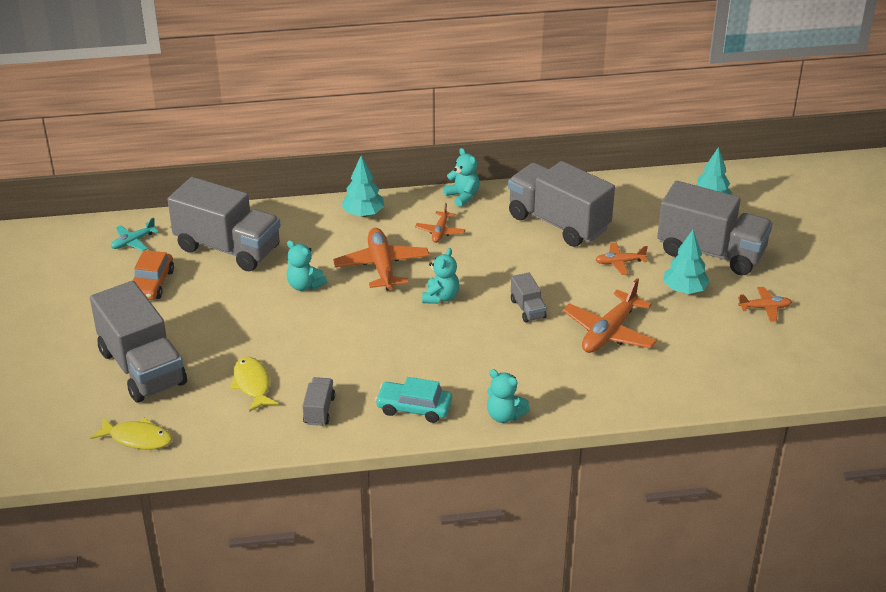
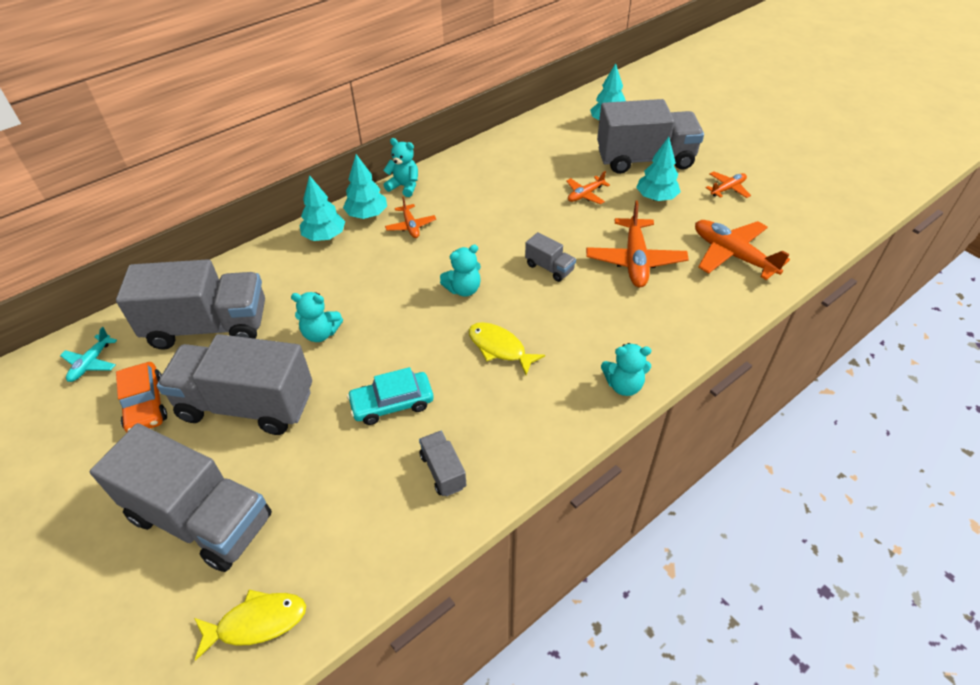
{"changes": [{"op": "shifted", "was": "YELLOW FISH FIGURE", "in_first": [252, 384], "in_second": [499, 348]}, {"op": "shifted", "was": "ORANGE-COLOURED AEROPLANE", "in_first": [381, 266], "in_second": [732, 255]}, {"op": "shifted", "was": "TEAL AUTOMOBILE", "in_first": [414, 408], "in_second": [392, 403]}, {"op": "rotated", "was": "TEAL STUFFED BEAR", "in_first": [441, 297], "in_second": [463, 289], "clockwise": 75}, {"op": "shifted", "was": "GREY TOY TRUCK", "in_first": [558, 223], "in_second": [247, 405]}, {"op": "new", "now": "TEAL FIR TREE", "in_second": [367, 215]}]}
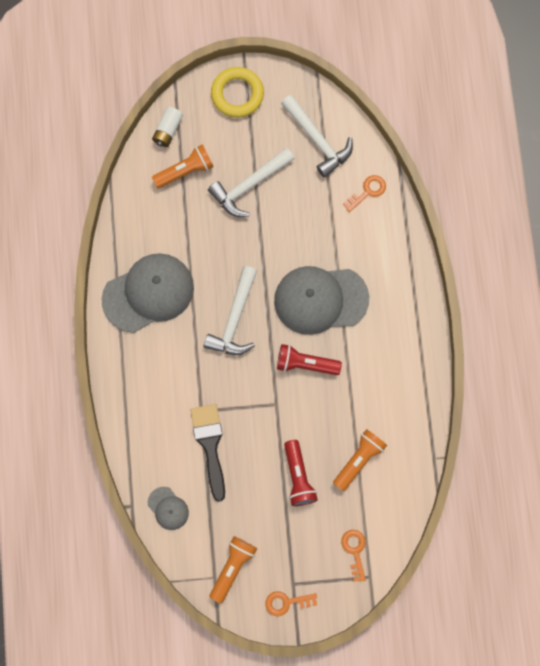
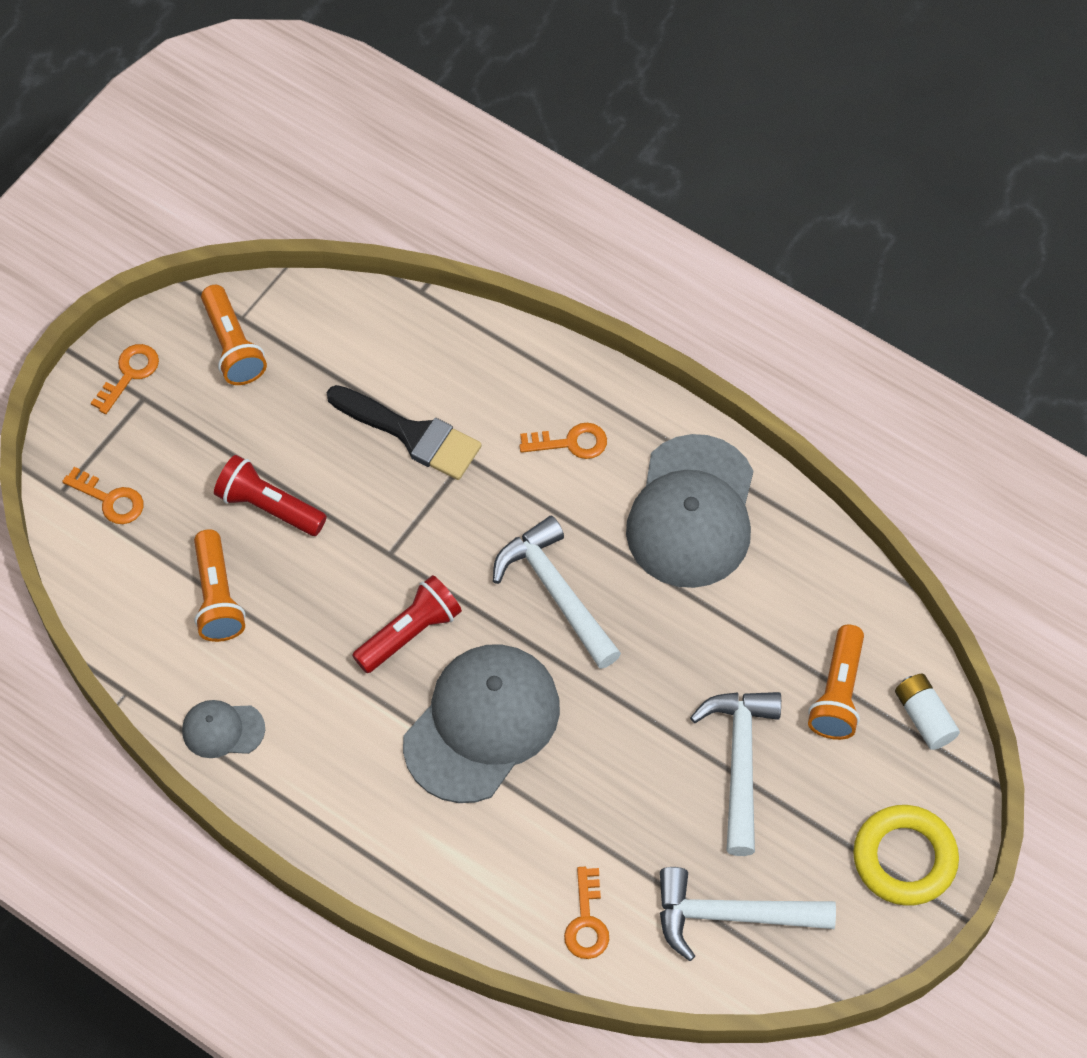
{"changes": [{"op": "shifted", "was": "GREY PEAKED CAP", "in_first": [168, 508], "in_second": [223, 730]}, {"op": "new", "now": "ORANGE-COLOURED KEY", "in_second": [570, 443]}]}
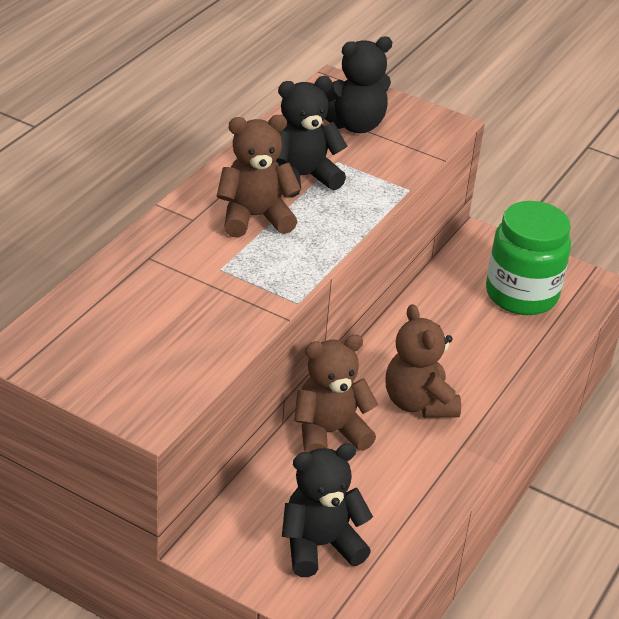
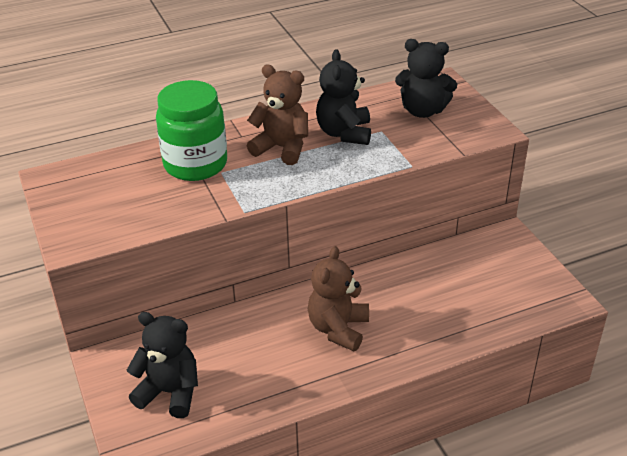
{"changes": [{"op": "rotated", "was": "BLACK STUFFED BEAR", "in_first": [302, 177], "in_second": [344, 133], "clockwise": -105}, {"op": "gone", "was": "RUSSET STUFFED BEAR", "in_first": [329, 433]}, {"op": "shifted", "was": "GREEN PRESERVE JAR", "in_first": [521, 294], "in_second": [195, 164]}]}
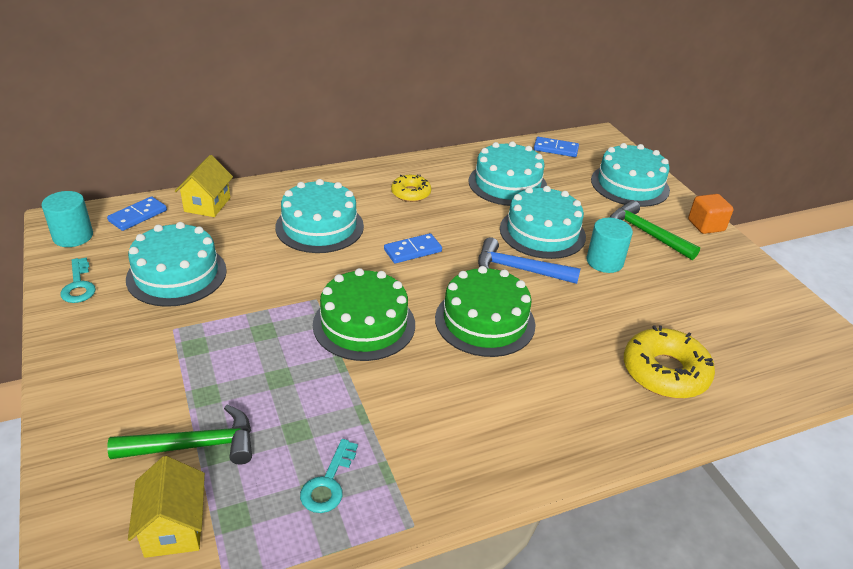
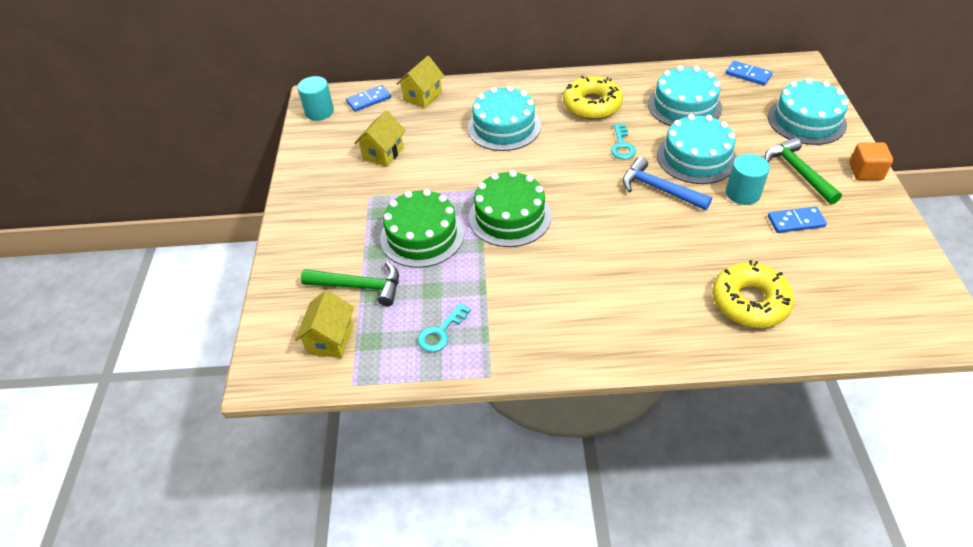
{"changes": [{"op": "shifted", "was": "TEAL KEY", "in_first": [79, 285], "in_second": [622, 145]}, {"op": "swapped", "was": "TEAL CAKE", "now": "YELLOW COTTAGE", "in_first": [177, 274], "in_second": [383, 153]}, {"op": "shifted", "was": "COBALT DOMINO PIECE", "in_first": [412, 251], "in_second": [796, 222]}, {"op": "scaled", "was": "YELLOW DONUT", "in_first": [411, 193], "in_second": [592, 105], "ratio": 1.68}, {"op": "shifted", "was": "GREEN CAKE", "in_first": [485, 321], "in_second": [422, 235]}]}
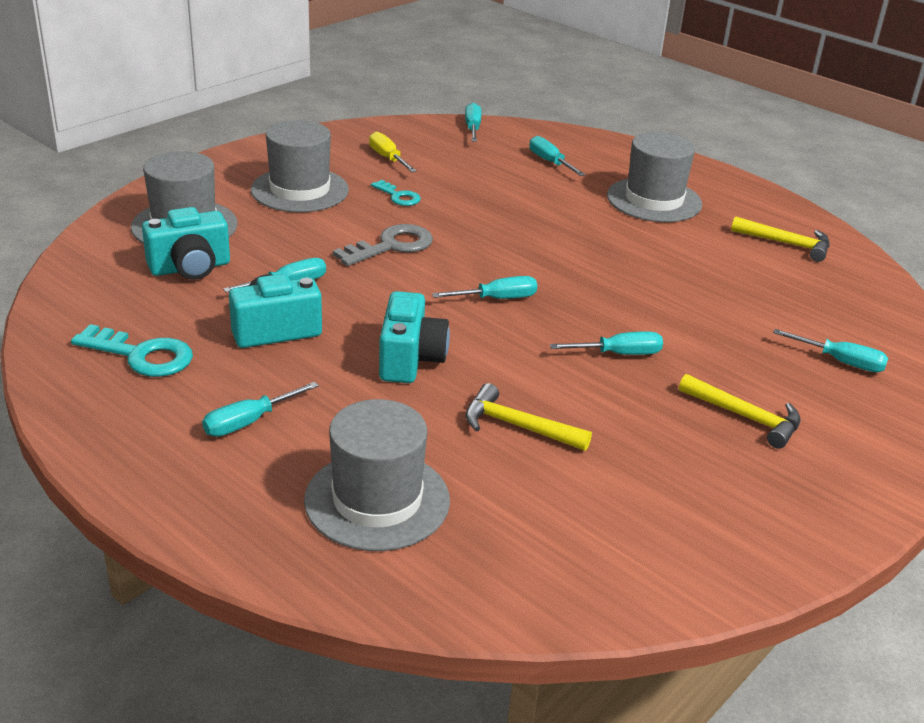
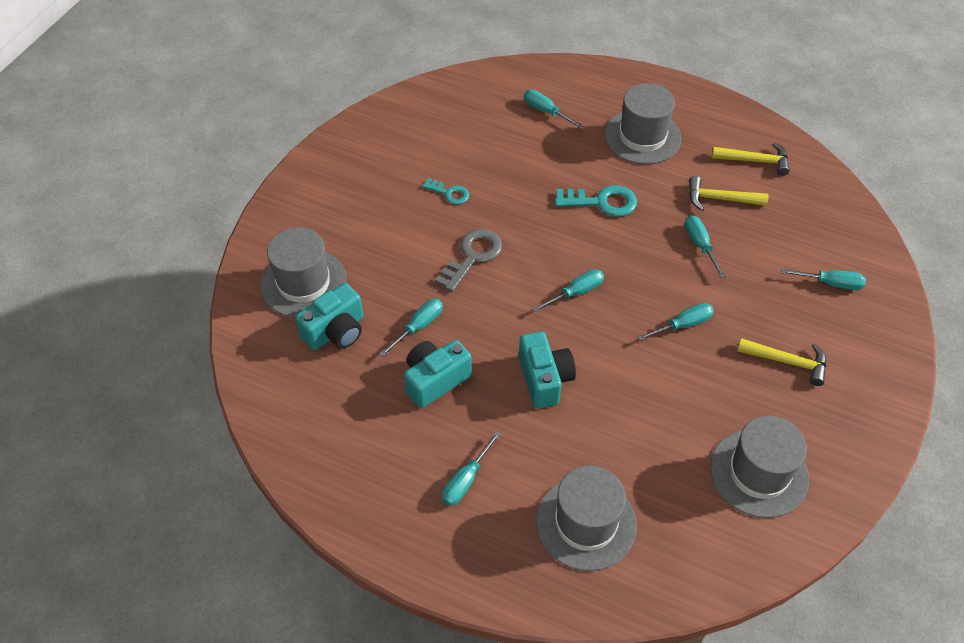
{"changes": [{"op": "shifted", "was": "TEAL KEY", "in_first": [142, 355], "in_second": [602, 202]}, {"op": "shifted", "was": "GREY TOP HAT", "in_first": [300, 190], "in_second": [759, 473]}, {"op": "gone", "was": "YELLOW HAND SCREWDRIVER", "in_first": [388, 158]}, {"op": "shifted", "was": "TEAL HAND SCREWDRIVER", "in_first": [472, 128], "in_second": [700, 245]}, {"op": "shifted", "was": "YELLOW HAMMER", "in_first": [517, 426], "in_second": [720, 199]}]}
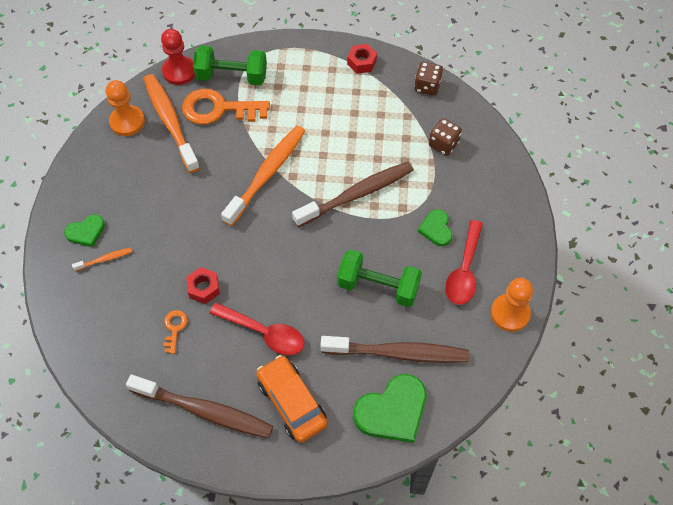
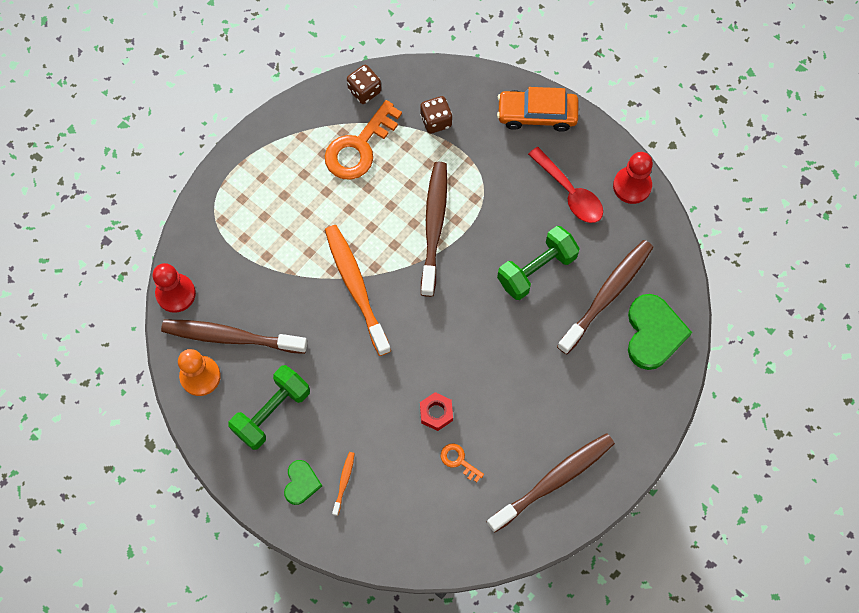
{"changes": [{"op": "repainted", "was": "ORANGE-COLOURED DENTAL BRUSH", "now": "RUSSET DENTAL BRUSH", "in_first": [170, 121], "in_second": [230, 337]}, {"op": "shifted", "was": "ORANGE-COLOURED KEY", "in_first": [219, 109], "in_second": [359, 147]}, {"op": "shifted", "was": "GREEN DUMBBELL", "in_first": [232, 76], "in_second": [272, 412]}, {"op": "gone", "was": "RED TABLESPOON", "in_first": [264, 333]}, {"op": "shifted", "was": "ORANGE-COLOURED AUTOMOBILE", "in_first": [292, 402], "in_second": [537, 114]}, {"op": "gone", "was": "RED HEX NUT", "in_first": [362, 62]}, {"op": "gone", "was": "GREEN HEART SHAPE", "in_first": [436, 229]}, {"op": "repainted", "was": "ORANGE-COLOURED PAWN", "now": "RED PAWN", "in_first": [510, 313], "in_second": [632, 186]}]}
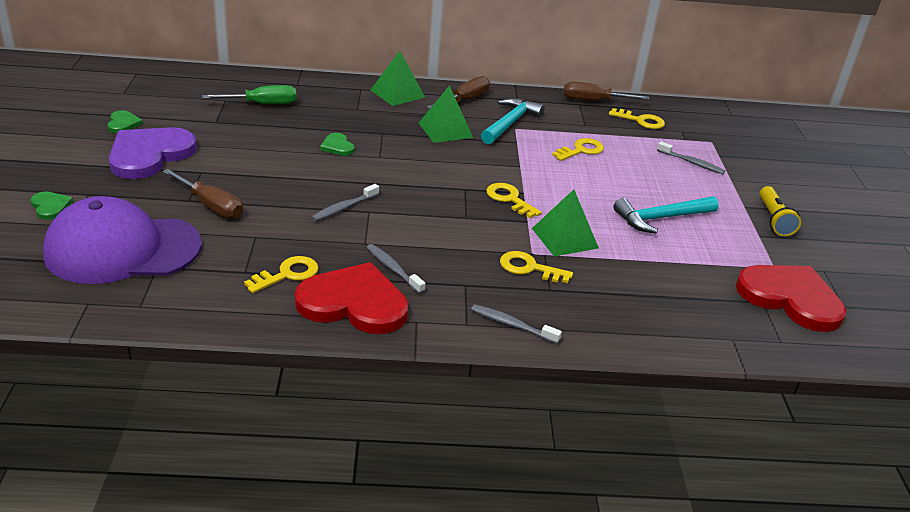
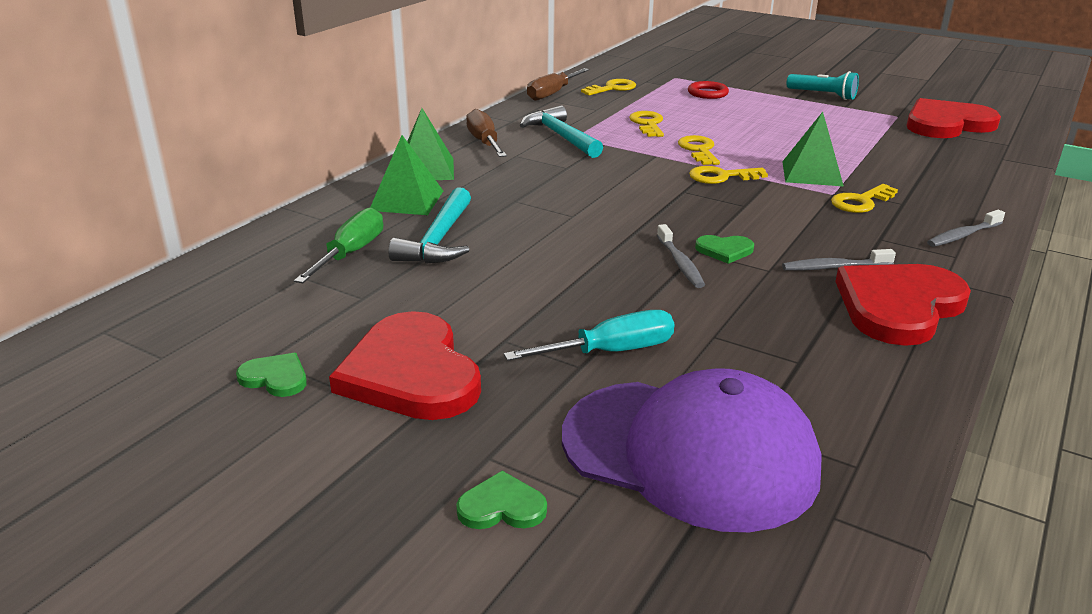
{"changes": [{"op": "rotated", "was": "VIOLET PEAKED CAP", "in_first": [122, 249], "in_second": [690, 453], "clockwise": -90}, {"op": "repainted", "was": "VIOLET HEART SHAPE", "now": "RED HEART SHAPE", "in_first": [149, 155], "in_second": [411, 373]}, {"op": "repainted", "was": "RUSSET HAND SCREWDRIVER", "now": "TEAL HAND SCREWDRIVER", "in_first": [210, 205], "in_second": [610, 352]}, {"op": "shifted", "was": "YELLOW KEY", "in_first": [287, 274], "in_second": [699, 150]}, {"op": "shifted", "was": "GREEN HEART SHAPE", "in_first": [337, 146], "in_second": [724, 250]}, {"op": "shifted", "was": "GREEN PYRAMID", "in_first": [445, 130], "in_second": [406, 200]}, {"op": "shifted", "was": "TEAL HAMMER", "in_first": [661, 218], "in_second": [439, 240]}, {"op": "swapped", "was": "GREY DENTAL BRUSH", "now": "RED TORUS", "in_first": [691, 163], "in_second": [707, 93]}, {"op": "repainted", "was": "YELLOW TORCH", "now": "TEAL TORCH", "in_first": [774, 219], "in_second": [823, 95]}]}
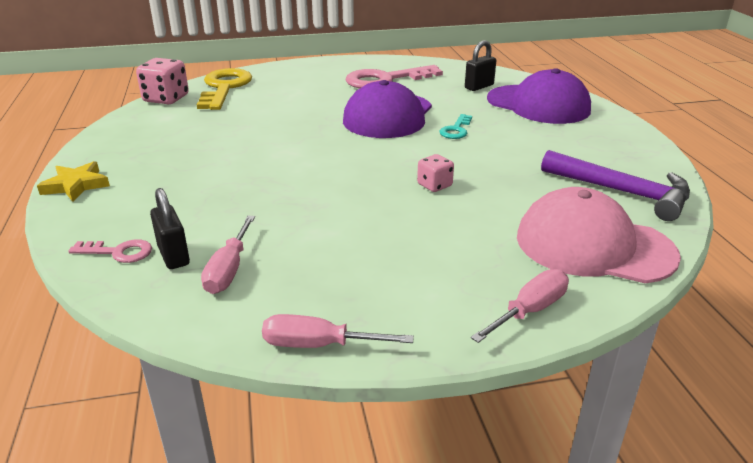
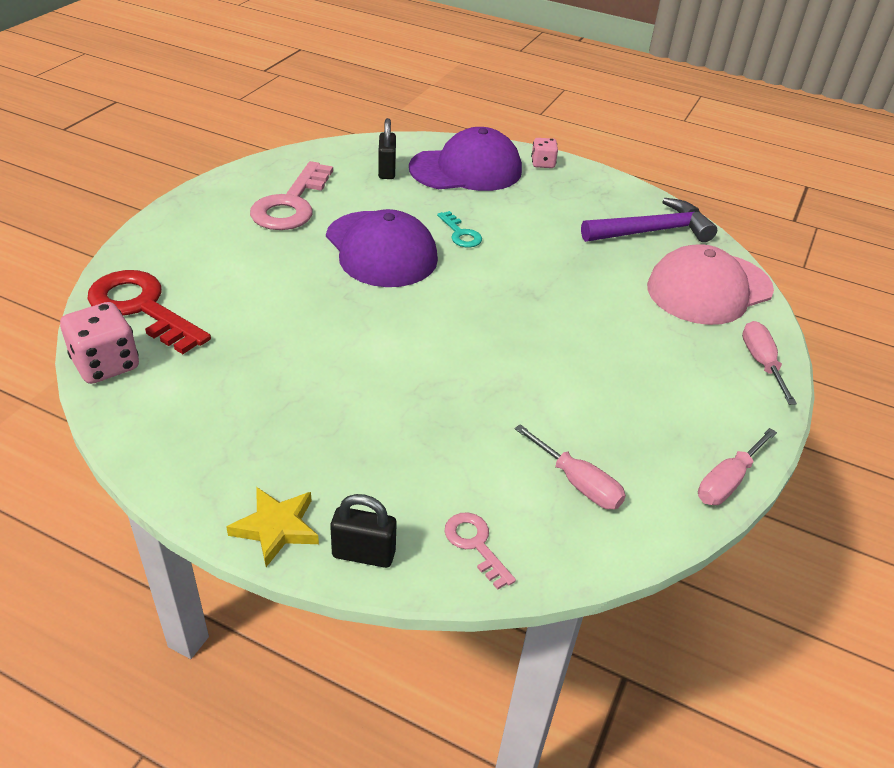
{"changes": [{"op": "rotated", "was": "ROSE-PINK KEY", "in_first": [118, 252], "in_second": [475, 545], "clockwise": -75}, {"op": "shifted", "was": "BLACK SMALL LOCK", "in_first": [173, 255], "in_second": [363, 554]}, {"op": "repainted", "was": "YELLOW KEY", "now": "RED KEY", "in_first": [224, 88], "in_second": [142, 308]}, {"op": "shifted", "was": "ROSE-PINK GAME DIE", "in_first": [434, 185], "in_second": [542, 163]}]}
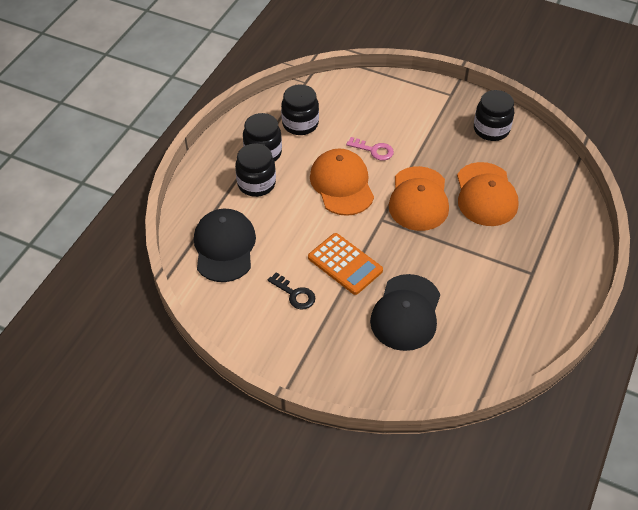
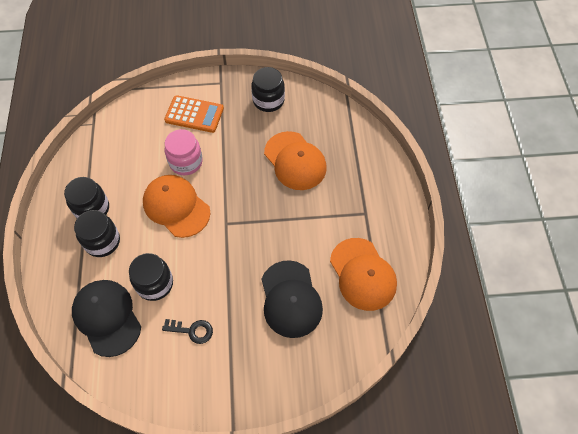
{"changes": [{"op": "shifted", "was": "BLACK PRESERVE JAR", "in_first": [300, 124], "in_second": [155, 284]}, {"op": "shifted", "was": "ORANGE-COLOURED CALCULATOR", "in_first": [345, 264], "in_second": [194, 114]}, {"op": "swapped", "was": "ROSE-PINK KEY", "now": "ROSE-PINK PRESERVE JAR", "in_first": [374, 150], "in_second": [186, 162]}, {"op": "shifted", "was": "ORANGE-COLOURED PEAKED CAP", "in_first": [419, 199], "in_second": [363, 274]}]}
